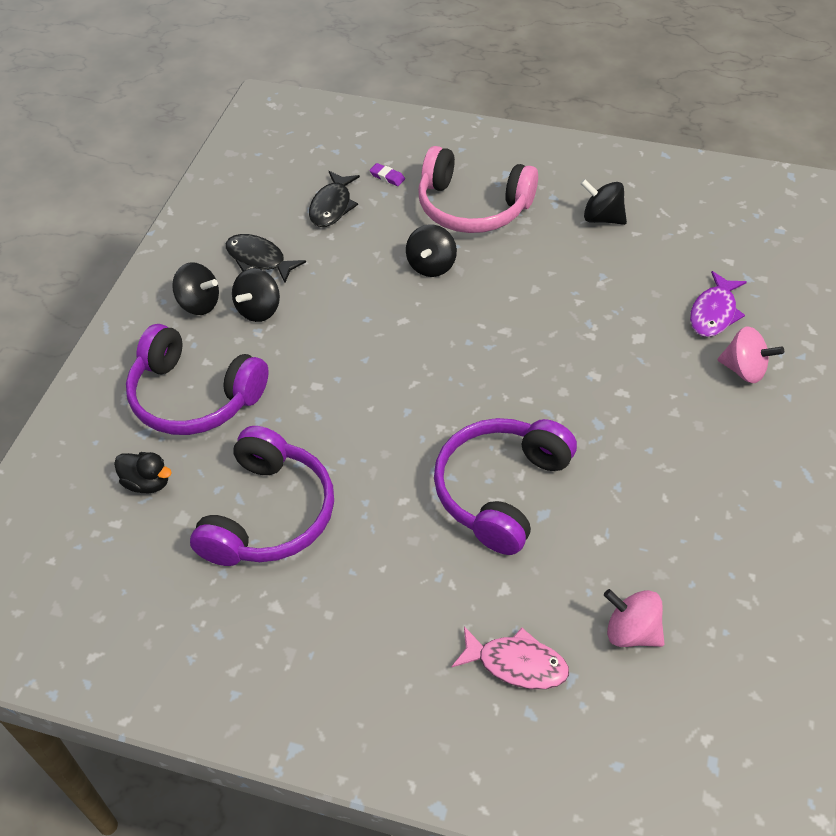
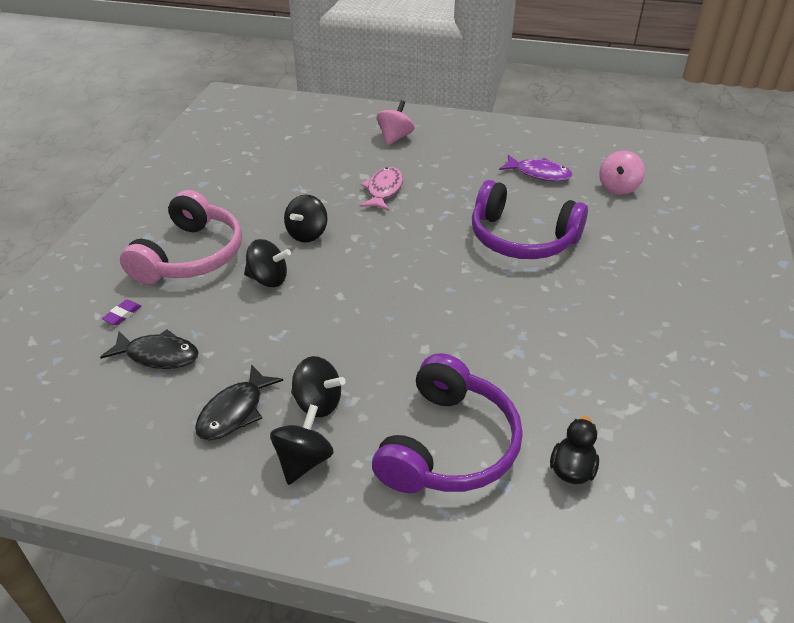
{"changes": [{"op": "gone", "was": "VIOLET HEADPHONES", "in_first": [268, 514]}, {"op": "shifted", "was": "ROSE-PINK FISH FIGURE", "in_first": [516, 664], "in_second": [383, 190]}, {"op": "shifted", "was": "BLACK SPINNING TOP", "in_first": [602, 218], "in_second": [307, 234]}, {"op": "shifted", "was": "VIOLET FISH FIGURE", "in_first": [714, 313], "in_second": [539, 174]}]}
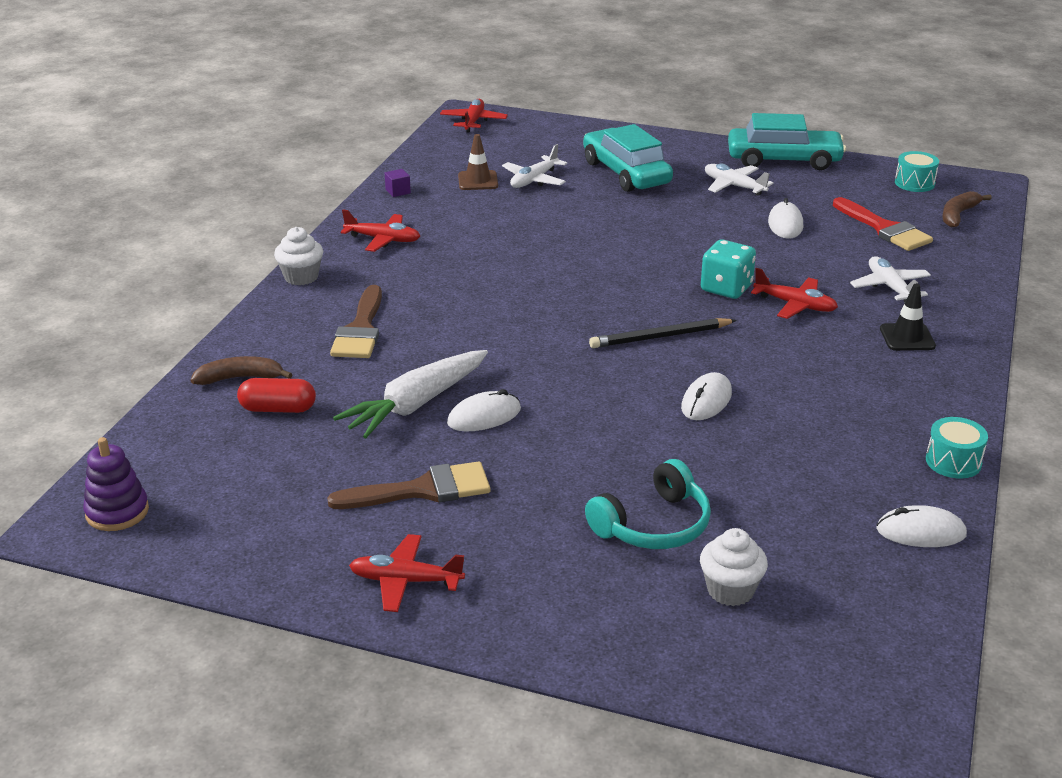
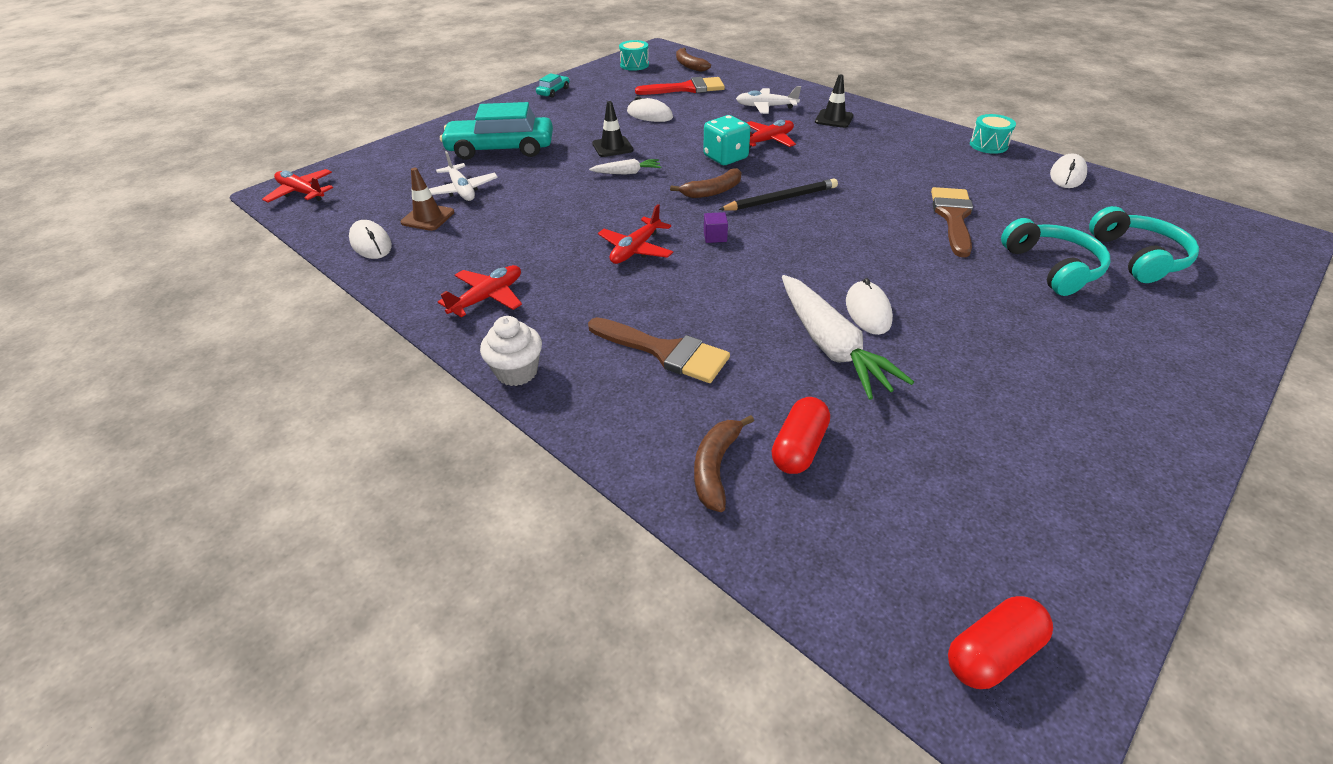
{"changes": [{"op": "swapped", "was": "VIOLET STACKING RINGS", "now": "RED CAPSULE", "in_first": [117, 512], "in_second": [992, 653]}, {"op": "shifted", "was": "RUSSET PAINTBRUSH", "in_first": [422, 490], "in_second": [953, 217]}, {"op": "shifted", "was": "RED AEROPLANE", "in_first": [405, 581], "in_second": [636, 249]}, {"op": "shifted", "was": "VIOLET SOLID CUBE", "in_first": [398, 191], "in_second": [715, 236]}, {"op": "rotated", "was": "BLACK PENCIL", "in_first": [660, 337], "in_second": [780, 199], "clockwise": -120}, {"op": "shifted", "was": "PURE WHITE COMPUTER MOUSE", "in_first": [706, 401], "in_second": [371, 243]}, {"op": "swapped", "was": "PURE WHITE FAIRY CAKE", "now": "TEAL HEADPHONES", "in_first": [730, 590], "in_second": [1138, 257]}, {"op": "gone", "was": "PURE WHITE AEROPLANE", "in_first": [734, 186]}, {"op": "scaled", "was": "TEAL AUTOMOBILE", "in_first": [784, 160], "in_second": [553, 91], "ratio": 0.44}, {"op": "new", "now": "PURE WHITE ROOT VEGETABLE", "in_second": [627, 173]}, {"op": "new", "now": "BLACK TRAFFIC CONE", "in_second": [612, 147]}, {"op": "new", "now": "RUSSET BANANA", "in_second": [712, 191]}]}
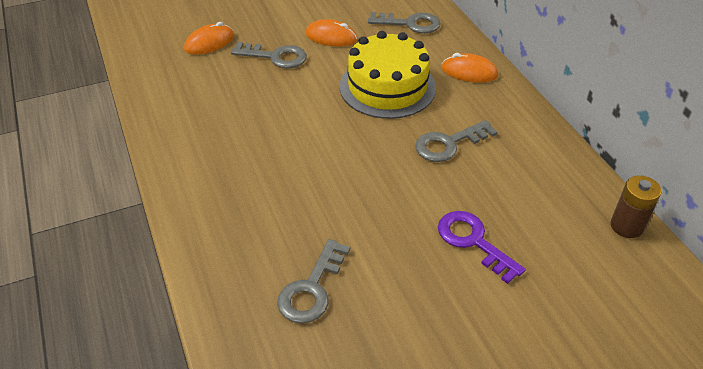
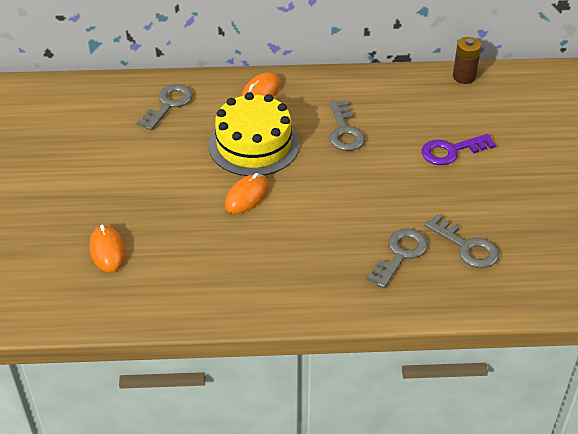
{"changes": [{"op": "shifted", "was": "GREY KEY", "in_first": [275, 57], "in_second": [400, 254]}, {"op": "shifted", "was": "ORANGE-COLOURED COMPUTER MOUSE", "in_first": [331, 37], "in_second": [247, 196]}]}
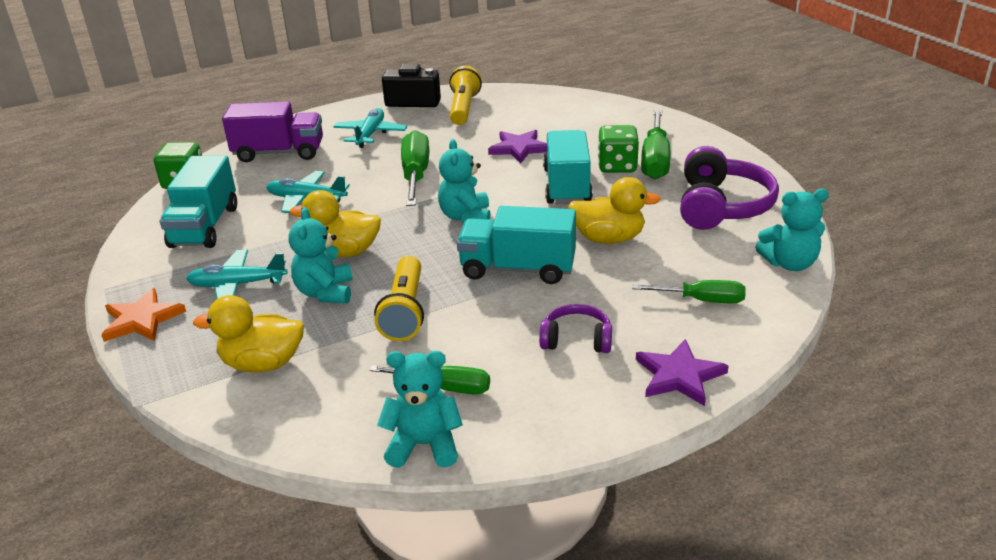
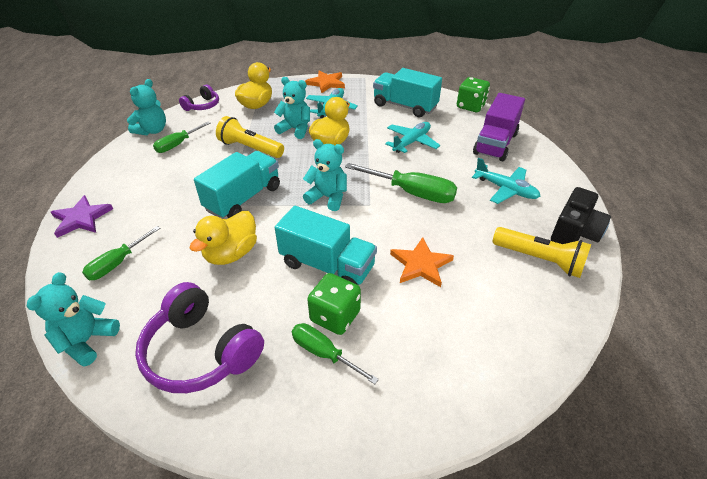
{"changes": [{"op": "repainted", "was": "VIOLET STAR SHAPE", "now": "ORANGE-COLOURED STAR SHAPE", "in_first": [519, 148], "in_second": [420, 264]}, {"op": "shifted", "was": "VIOLET HEADPHONES", "in_first": [576, 340], "in_second": [202, 106]}, {"op": "scaled", "was": "GREEN HAND SCREWDRIVER", "in_first": [655, 160], "in_second": [324, 353], "ratio": 0.63}]}
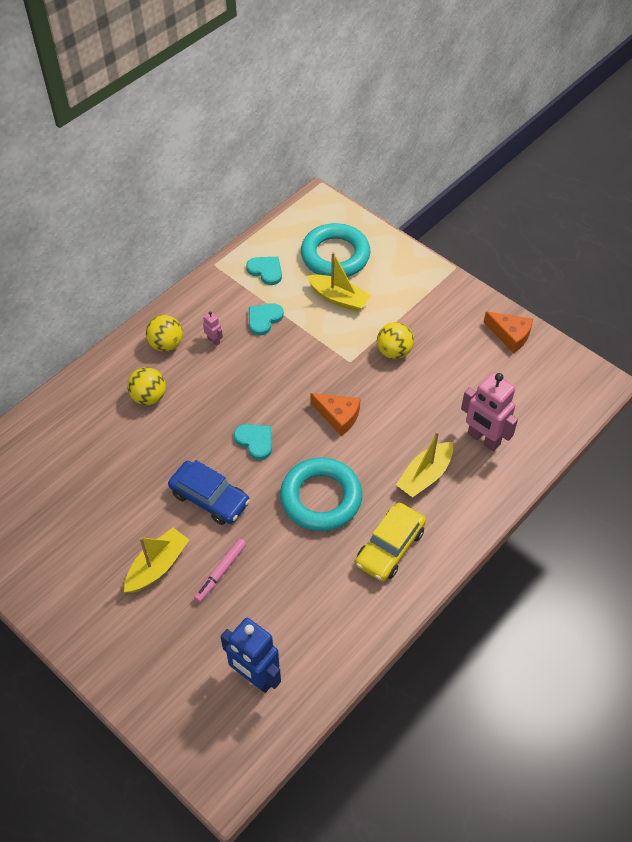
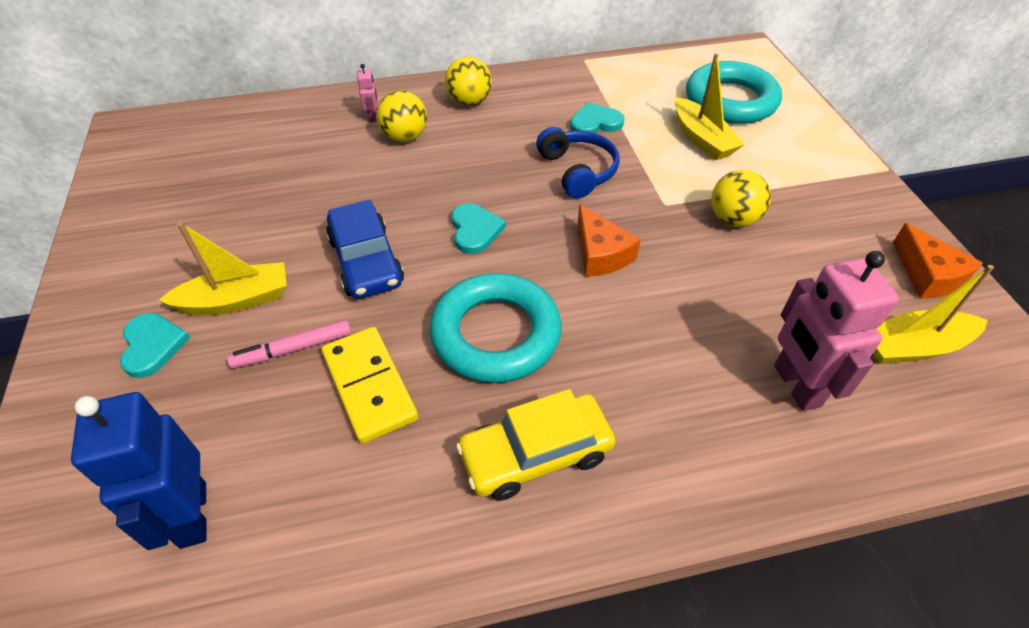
{"changes": [{"op": "shifted", "was": "ROSE-PINK ROBOT", "in_first": [214, 340], "in_second": [373, 117]}, {"op": "shifted", "was": "TEAL HEART SHAPE", "in_first": [266, 271], "in_second": [152, 345]}, {"op": "shifted", "was": "YELLOW TOY BOAT", "in_first": [425, 475], "in_second": [914, 347]}, {"op": "new", "now": "YELLOW DOMINO PIECE", "in_second": [370, 386]}, {"op": "new", "now": "COBALT HEADPHONES", "in_second": [578, 171]}]}
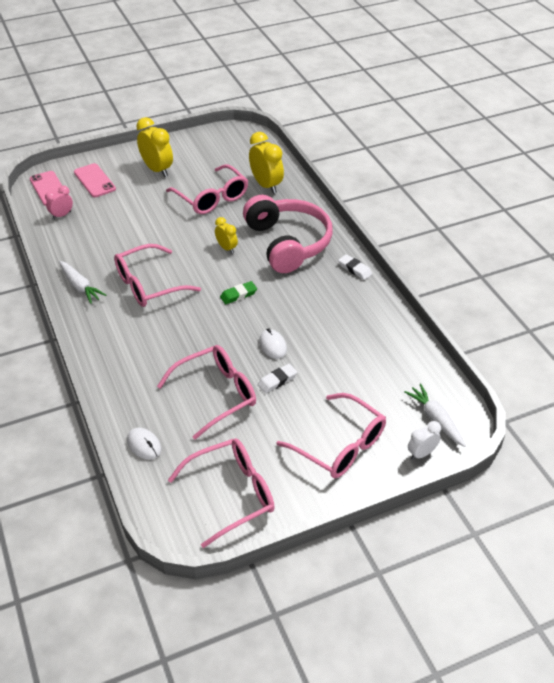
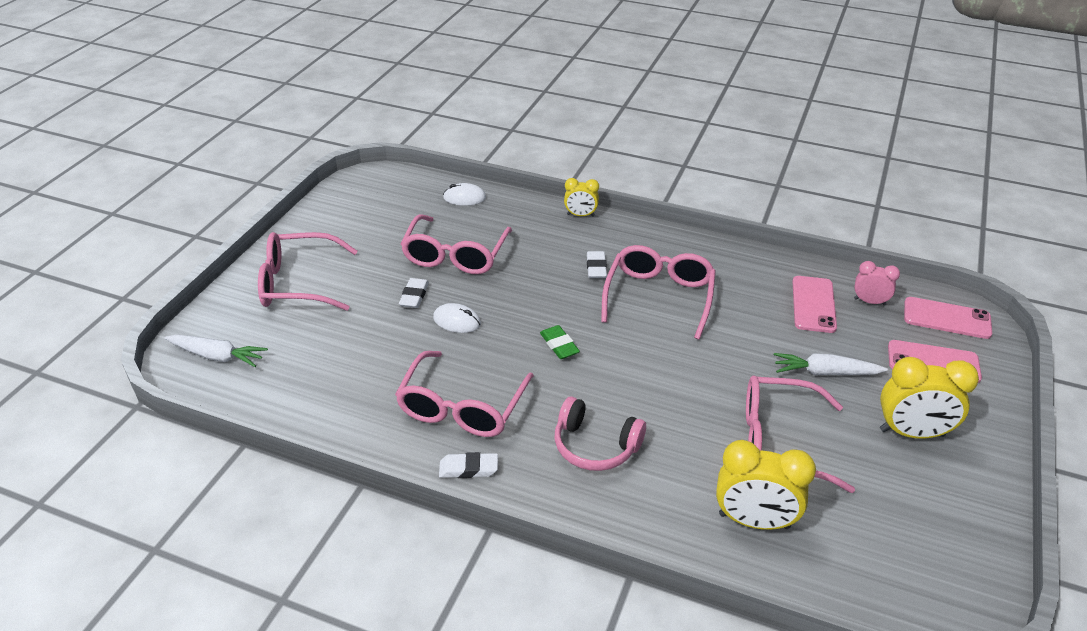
{"changes": [{"op": "rotated", "was": "ROSE-PINK CLOCK", "in_first": [62, 215], "in_second": [869, 302], "clockwise": -75}, {"op": "shifted", "was": "PURE WHITE ROOT VEGETABLE", "in_first": [80, 286], "in_second": [825, 372]}, {"op": "shifted", "was": "ROSE-PINK GLASSES", "in_first": [232, 494], "in_second": [462, 407]}, {"op": "shifted", "was": "YELLOW CLOCK", "in_first": [226, 248], "in_second": [580, 215]}, {"op": "rotated", "was": "GREEN ERASER", "in_first": [238, 295], "in_second": [559, 345], "clockwise": -45}, {"op": "scaled", "was": "ROSE-PINK HEADPHONES", "in_first": [288, 243], "in_second": [595, 446], "ratio": 0.57}, {"op": "gone", "was": "PURE WHITE CLOCK", "in_first": [421, 453]}, {"op": "new", "now": "PURE WHITE ERASER", "in_second": [596, 268]}, {"op": "new", "now": "ROSE-PINK PHONE", "in_second": [813, 304]}]}
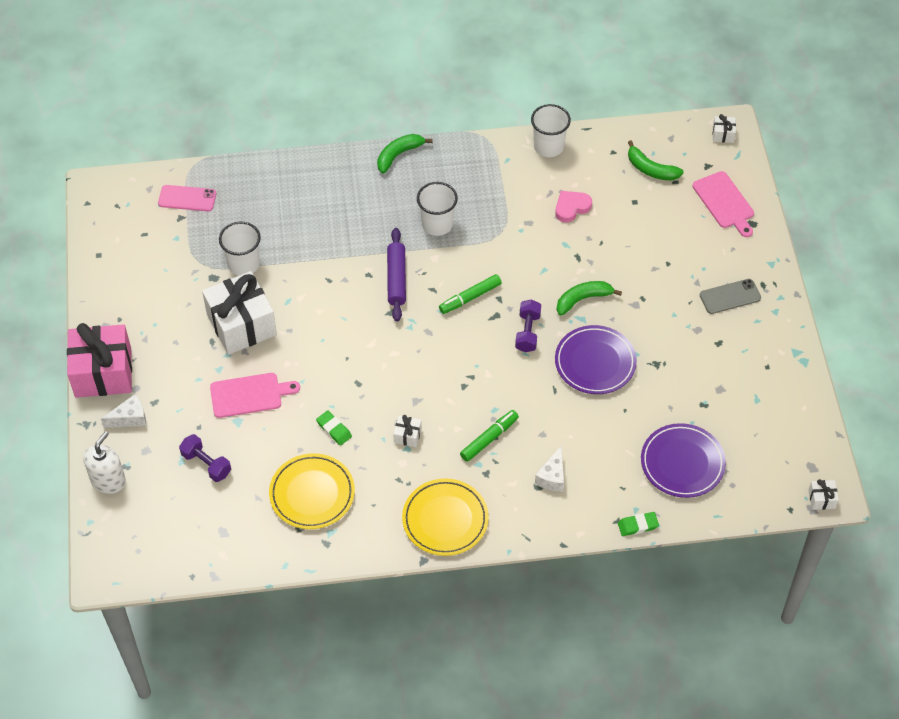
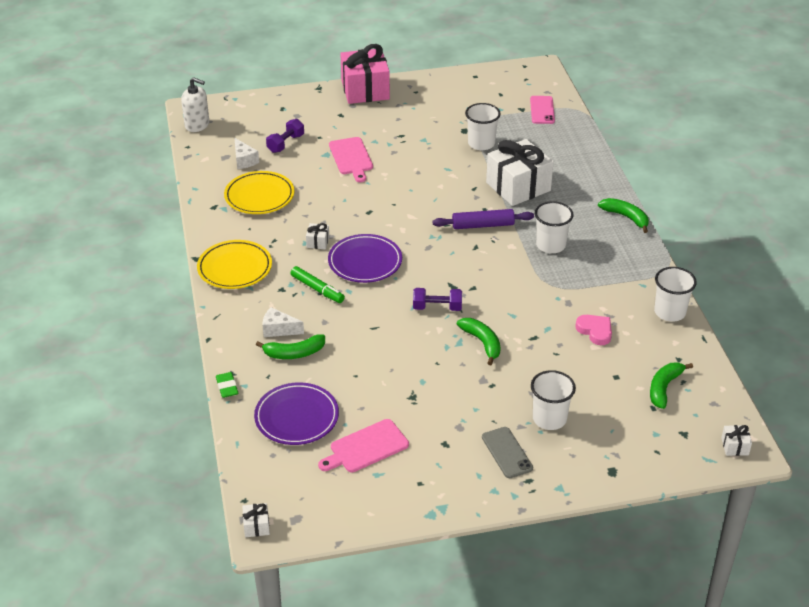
{"changes": [{"op": "shifted", "was": "PURE WHITE SOAP DISPENSER", "in_first": [108, 480], "in_second": [197, 125]}, {"op": "shifted", "was": "PURE WHITE PIECE OF CHEESE", "in_first": [130, 418], "in_second": [244, 160]}, {"op": "shifted", "was": "PURE WHITE WRAPPED GIFT", "in_first": [241, 324], "in_second": [518, 187]}, {"op": "gone", "was": "GREEN ERASER", "in_first": [334, 429]}, {"op": "gone", "was": "GREEN MARKER PEN", "in_first": [470, 298]}, {"op": "shifted", "was": "VIOLET FLAT DISH", "in_first": [595, 362], "in_second": [365, 262]}, {"op": "shifted", "was": "ROSE-PINK CHOPPING BOARD", "in_first": [724, 202], "in_second": [366, 447]}, {"op": "new", "now": "GREEN BANANA", "in_second": [294, 353]}, {"op": "new", "now": "PURE WHITE CUP", "in_second": [549, 419]}]}
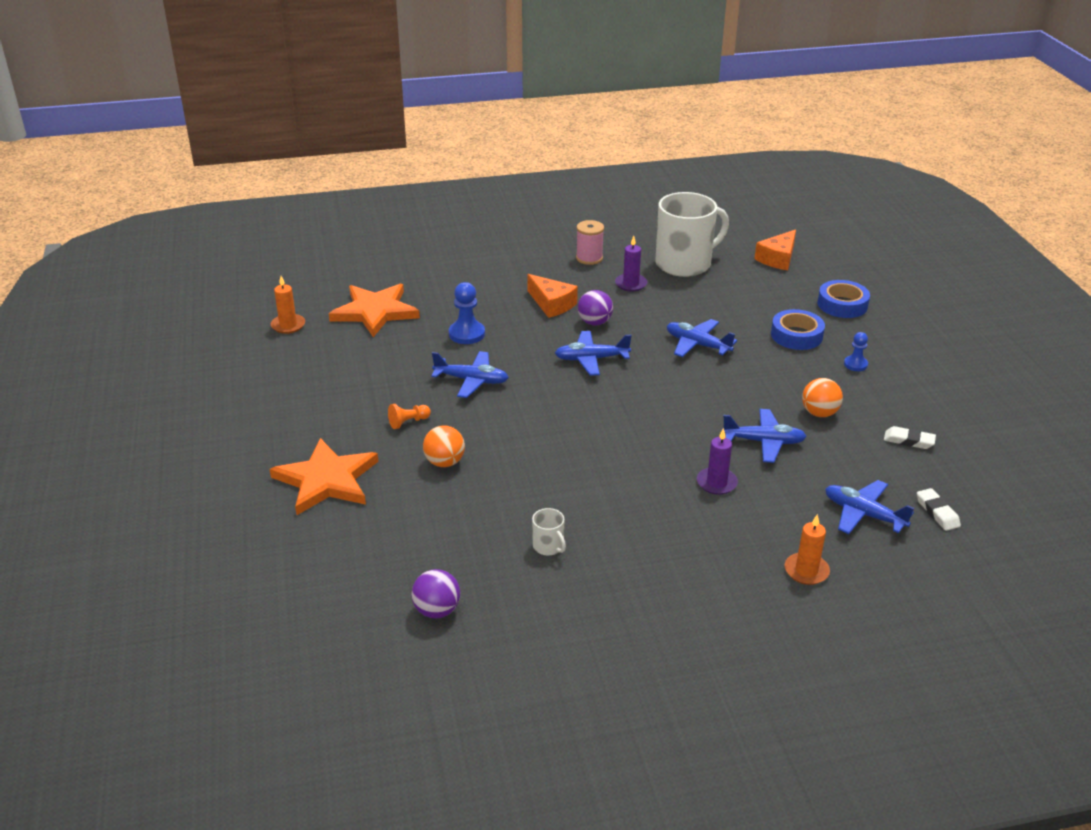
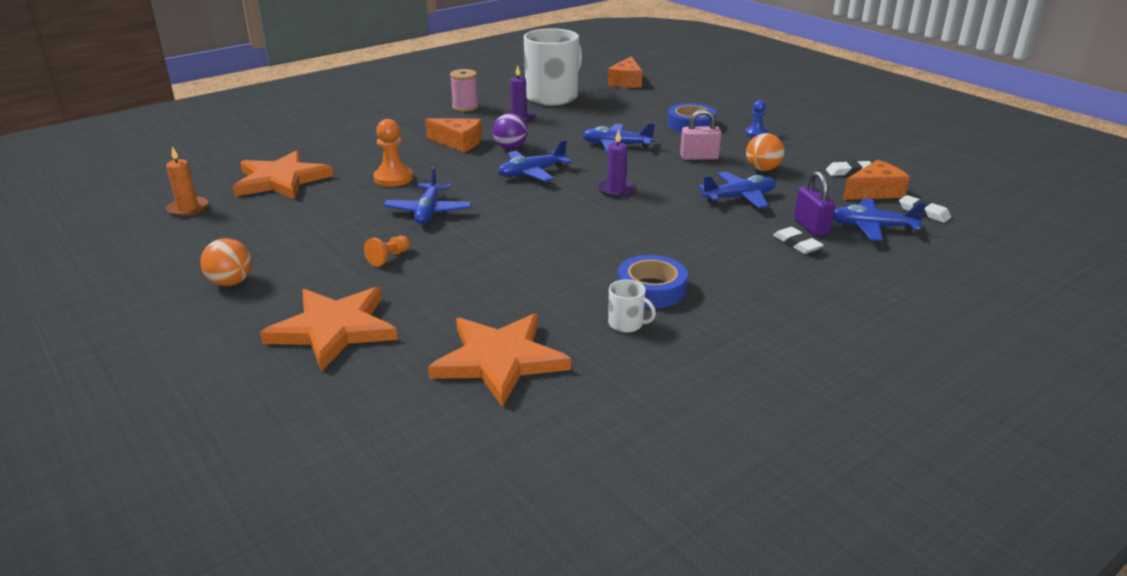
{"changes": [{"op": "gone", "was": "VIOLET PLAY BALL", "in_first": [437, 610]}, {"op": "shifted", "was": "ORANGE-COLOURED PLAY BALL", "in_first": [444, 462], "in_second": [231, 282]}, {"op": "rotated", "was": "COBALT AEROPLANE", "in_first": [471, 380], "in_second": [428, 211], "clockwise": 105}, {"op": "repainted", "was": "COBALT PAWN", "now": "ORANGE-COLOURED PAWN", "in_first": [467, 334], "in_second": [393, 178]}, {"op": "shifted", "was": "VIOLET WAX CANDLE", "in_first": [716, 483], "in_second": [616, 190]}, {"op": "gone", "was": "ORANGE-COLOURED WAX CANDLE", "in_first": [806, 571]}, {"op": "shifted", "was": "COBALT ROLL OF TAPE", "in_first": [842, 305], "in_second": [651, 289]}, {"op": "new", "now": "ORANGE-COLOURED STAR SHAPE", "in_second": [499, 360]}, {"op": "new", "now": "ROSE-PINK SMALL LOCK", "in_second": [699, 157]}, {"op": "new", "now": "PURE WHITE ERASER", "in_second": [797, 244]}, {"op": "new", "now": "VIOLET SMALL LOCK", "in_second": [811, 227]}, {"op": "new", "now": "ORANGE-COLOURED PIECE OF CHEESE", "in_second": [874, 192]}]}
